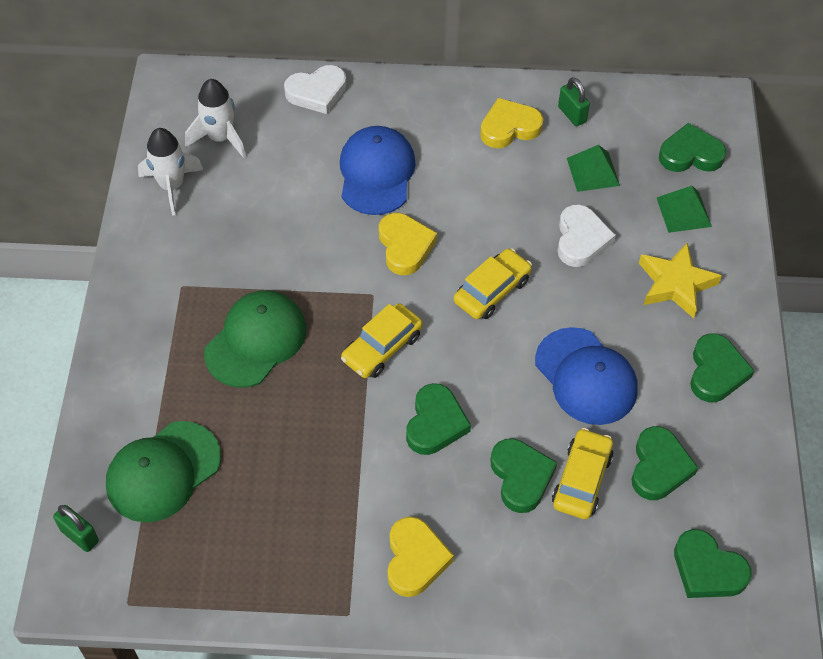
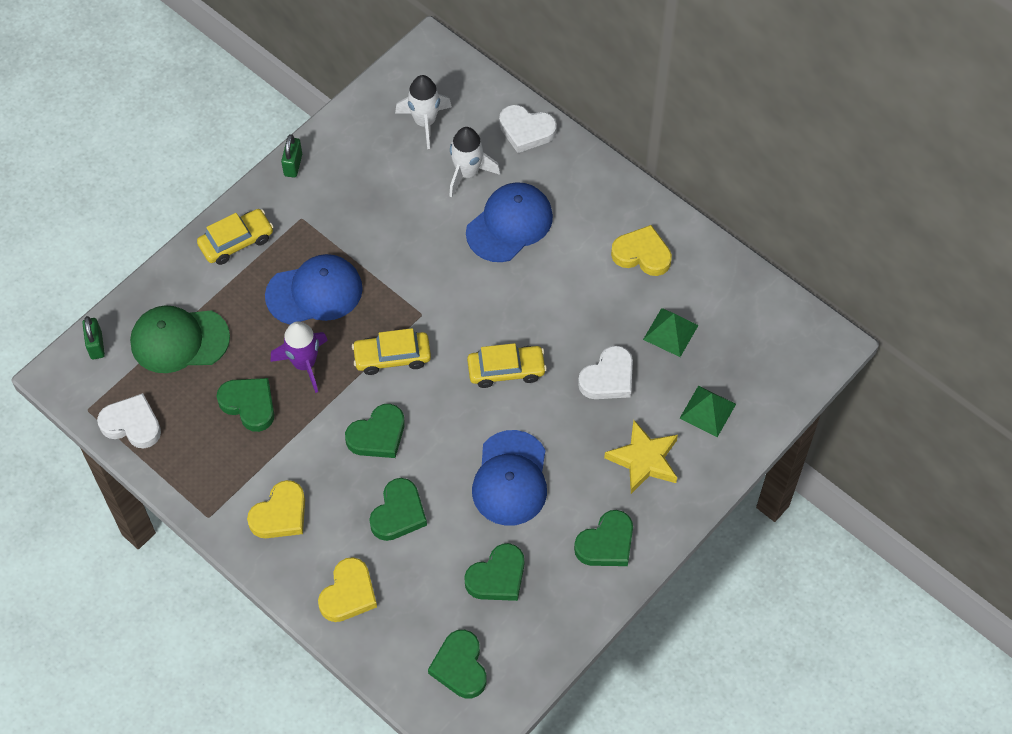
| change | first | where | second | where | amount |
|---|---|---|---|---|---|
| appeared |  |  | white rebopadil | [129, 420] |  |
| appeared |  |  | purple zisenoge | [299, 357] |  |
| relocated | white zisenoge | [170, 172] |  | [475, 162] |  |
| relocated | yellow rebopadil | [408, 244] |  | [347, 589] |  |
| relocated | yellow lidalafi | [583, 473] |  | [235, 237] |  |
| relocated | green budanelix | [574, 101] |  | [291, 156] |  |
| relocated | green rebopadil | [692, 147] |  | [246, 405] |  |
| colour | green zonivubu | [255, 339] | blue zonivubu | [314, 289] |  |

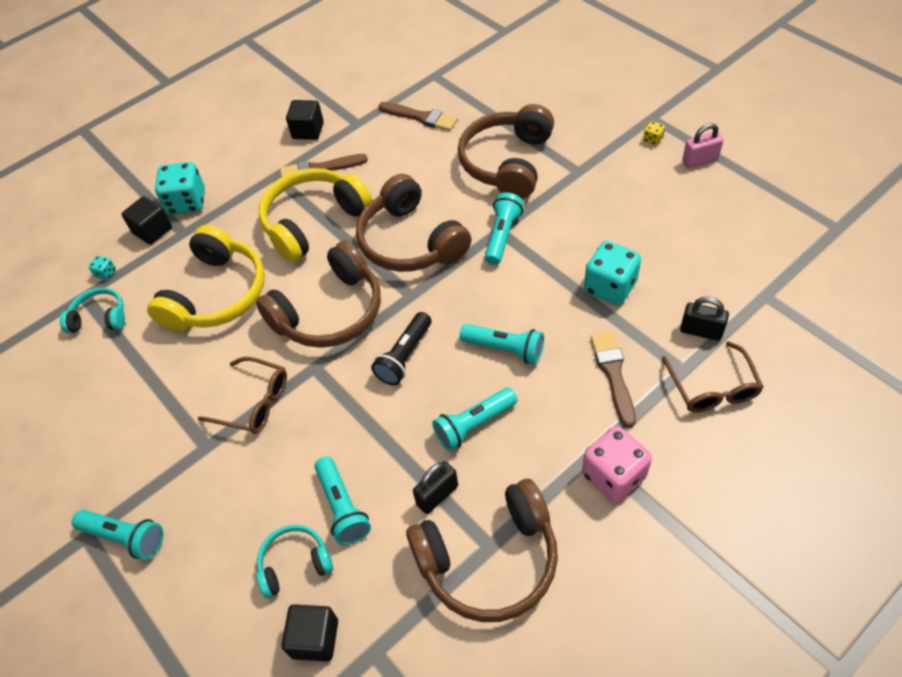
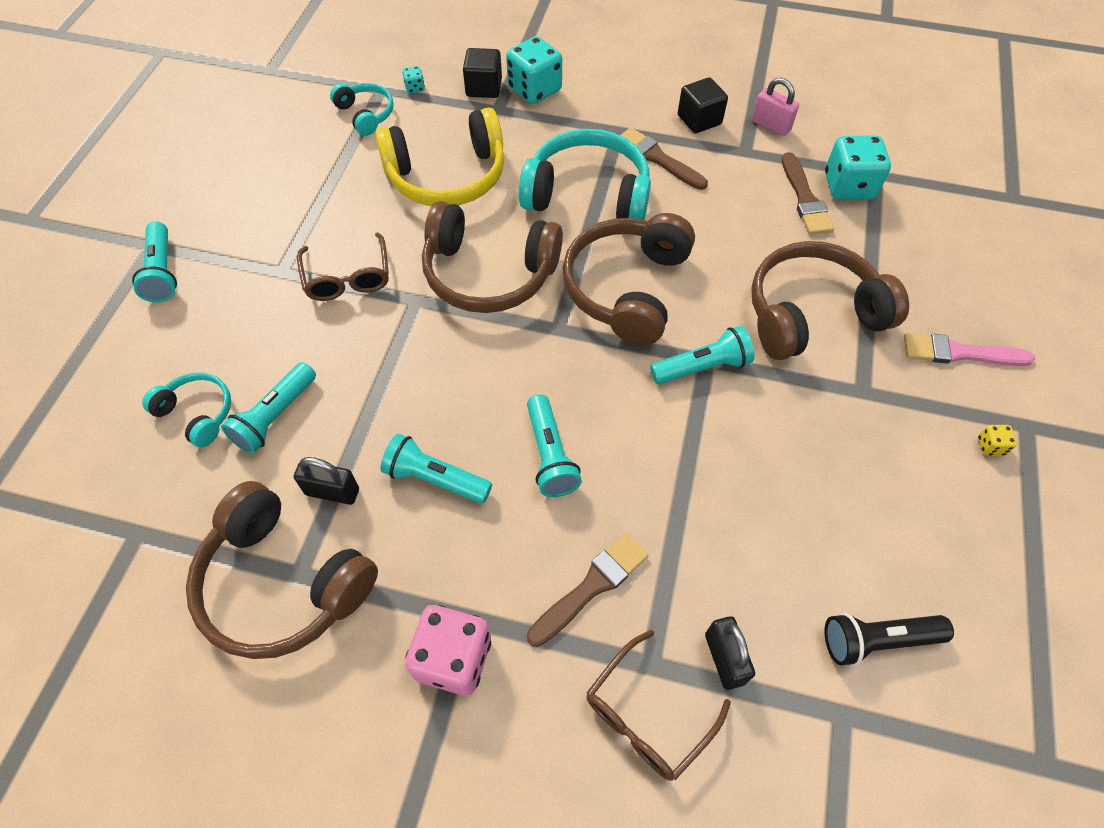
| change | first | where | second | where | amount |
|---|---|---|---|---|---|
| missing | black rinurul | [310, 632] |  |  |  |
| appeared |  |  | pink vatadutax | [969, 349] |  |
| relocated | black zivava | [401, 348] |  | [889, 639] |  |
| relocated | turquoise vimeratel | [612, 273] |  | [858, 167] |  |
| relocated | pink budanelix | [703, 145] |  | [775, 107] |  |
| colour | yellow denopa | [315, 215] | turquoise denopa | [585, 174] |  |

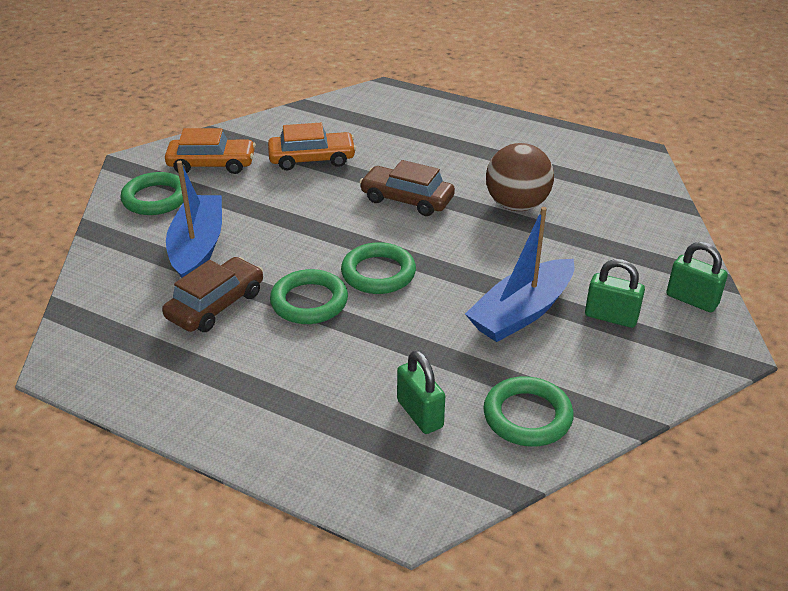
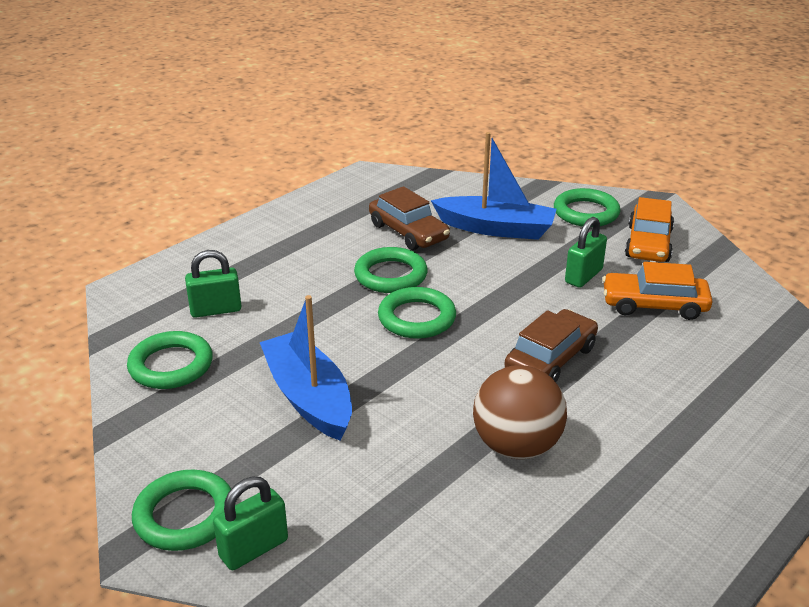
| change | first | where | second | where | amount |
|---|---|---|---|---|---|
| appeared |  |  | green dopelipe | [181, 510] |  |
| relocated | green budanelix | [615, 293] |  | [586, 252] |  |
| spun | orange lidalafi | [312, 147] |  | [657, 291] | 90 degrees clockwise |

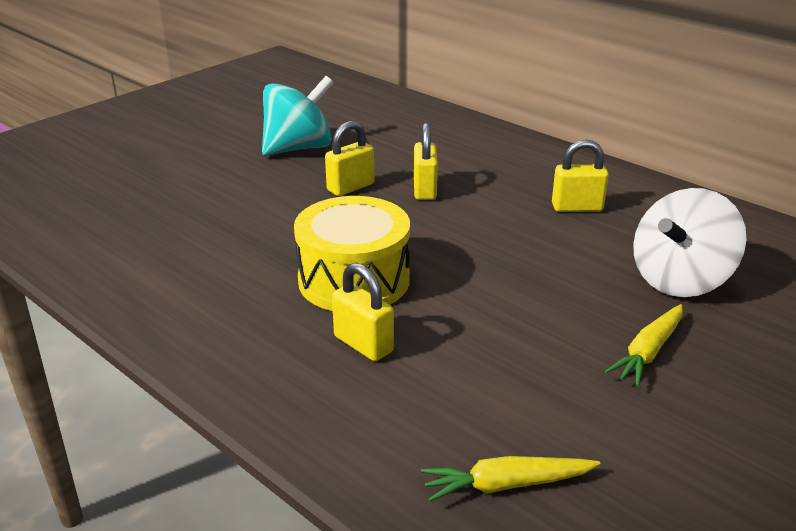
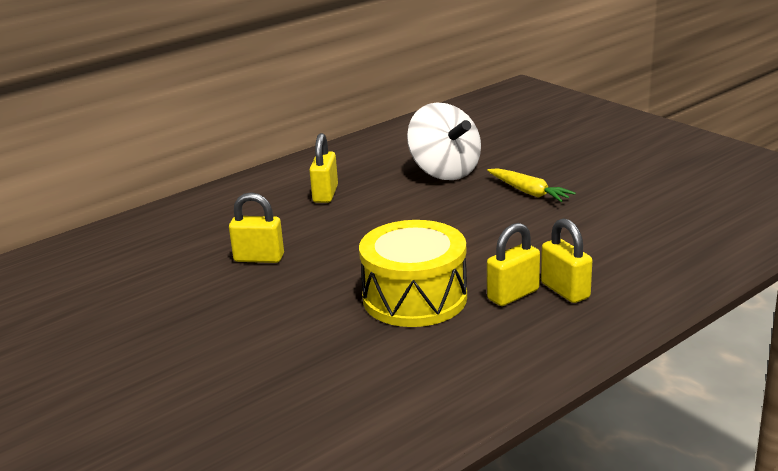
| change | first | where | second | where | amount |
|---|---|---|---|---|---|
| missing | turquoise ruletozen | [298, 116] |  |  |  |
| missing | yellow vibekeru | [511, 479] |  |  |  |
| relocated | yellow budanelix | [349, 158] |  | [566, 260] |  |

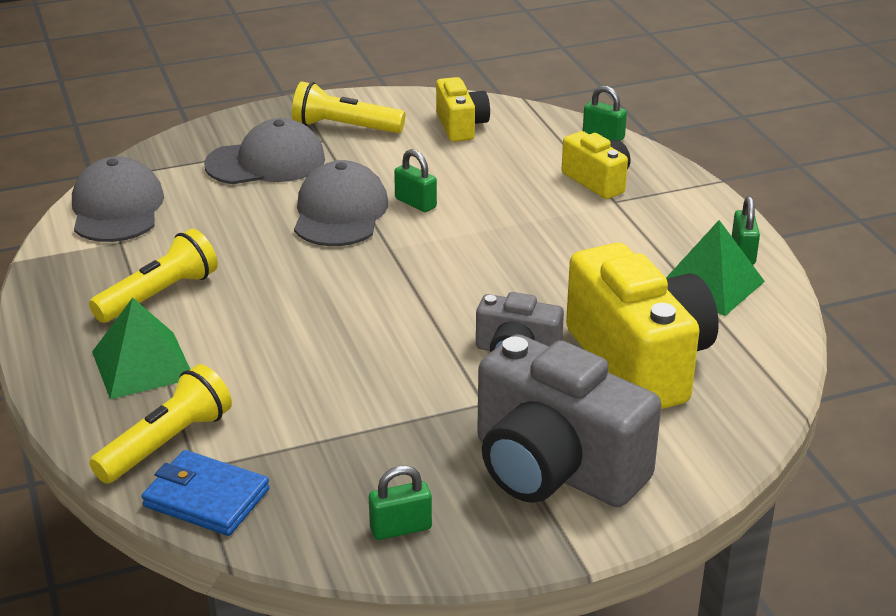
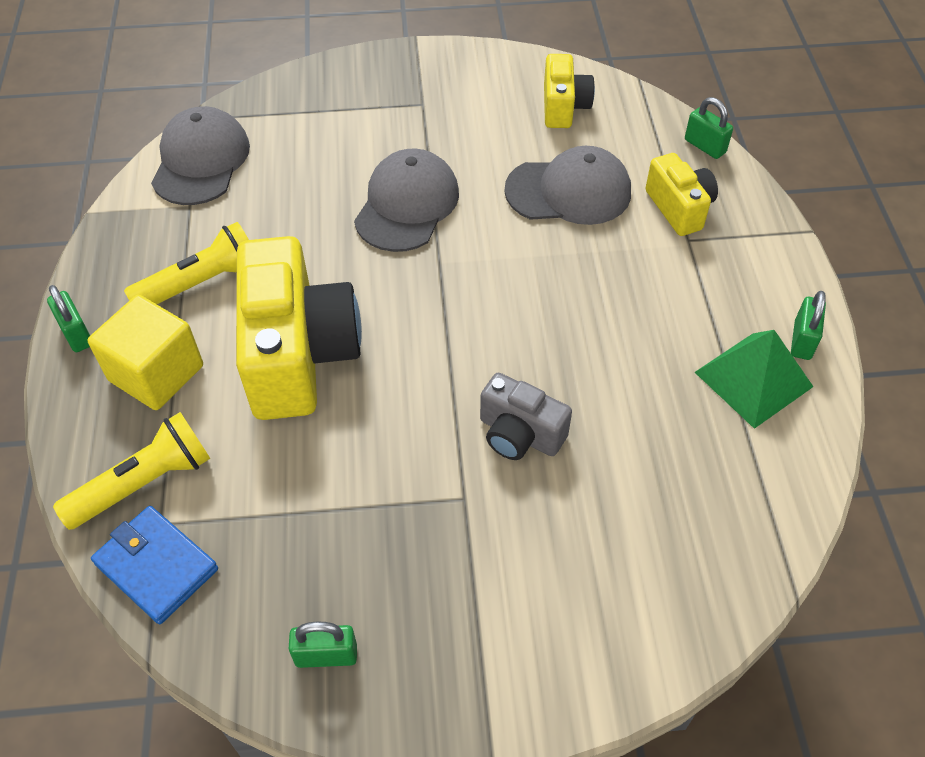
| change | first | where | second | where | amount |
|---|---|---|---|---|---|
| missing | yellow zivava | [348, 107] |  |  |  |
| missing | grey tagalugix | [569, 420] |  |  |  |
| relocated | grey zonivubu | [264, 151] |  | [567, 185] |  |
| relocated | green budanelix | [415, 180] |  | [68, 318] |  |
| relocated | yellow tagalugix | [642, 326] |  | [299, 328] |  |
| exchanged | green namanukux | [141, 348] | yellow rinurul | [145, 352] |  |

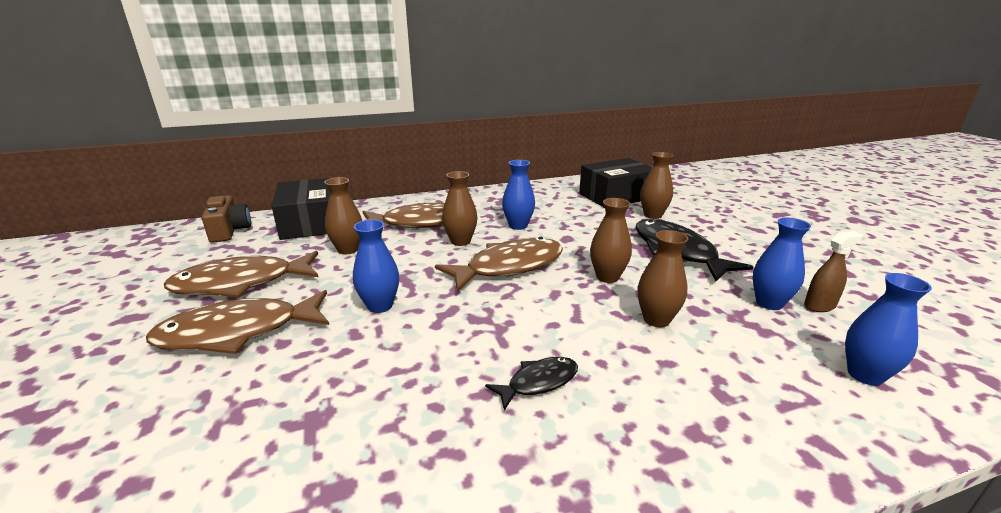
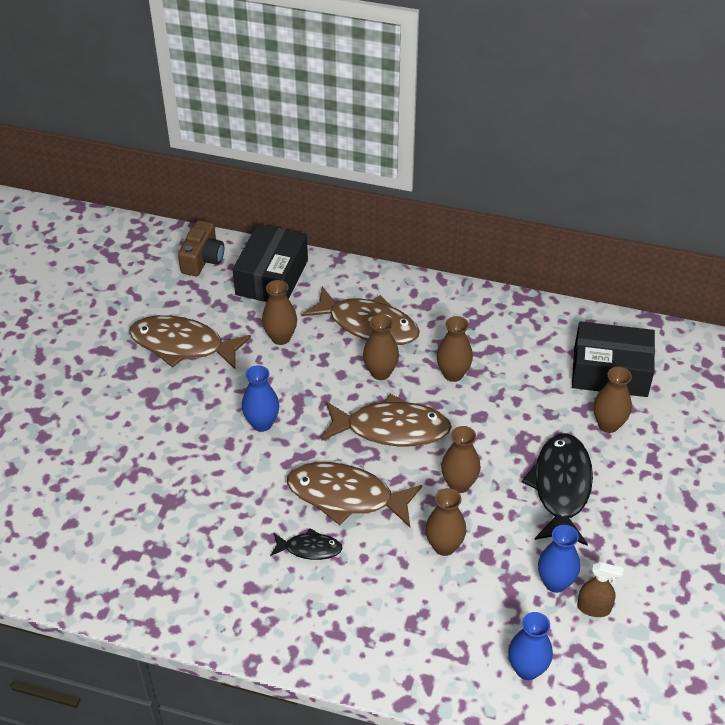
| change | first | where | second | where | amount |
|---|---|---|---|---|---|
| relocated | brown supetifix | [237, 322] |  | [354, 494] |  |
| colour | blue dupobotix | [518, 195] | brown dupobotix | [455, 349] |  |

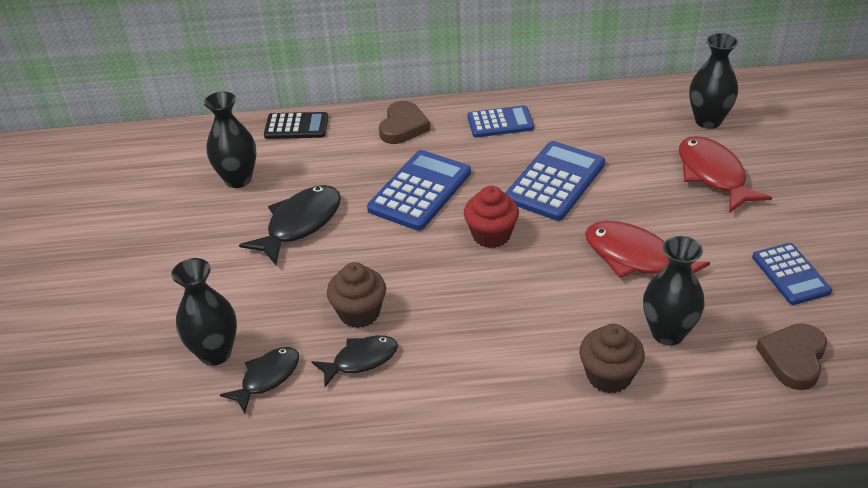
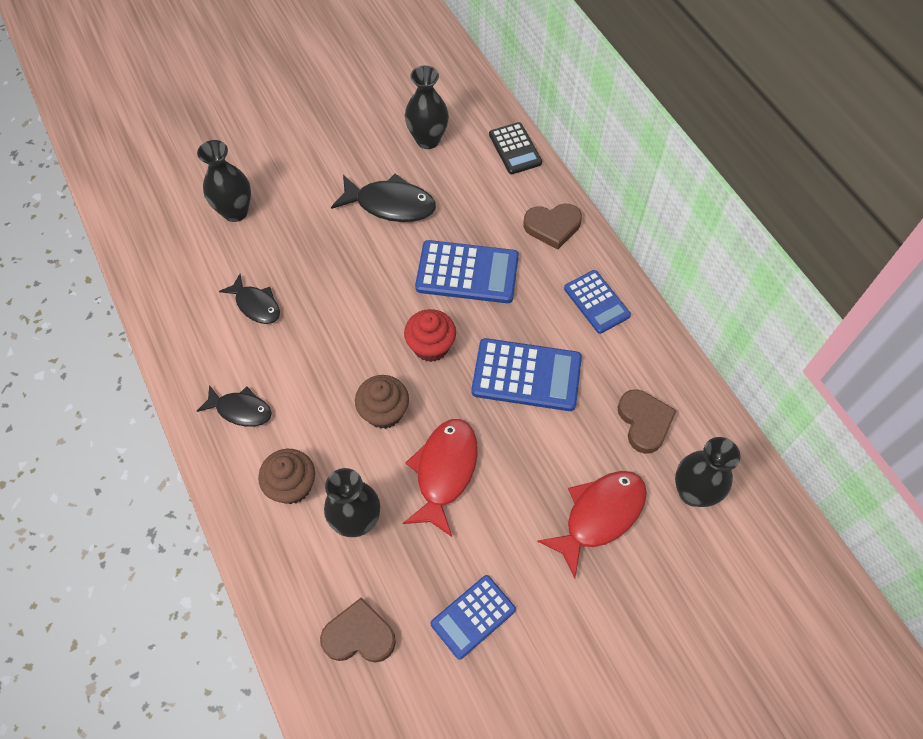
| change | first | where | second | where | amount |
|---|---|---|---|---|---|
| appeared |  |  | brown rebopadil | [647, 421] |  |
| relocated | black supetifix | [259, 380] |  | [234, 406] |  |
| relocated | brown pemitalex | [356, 295] |  | [382, 402] |  |

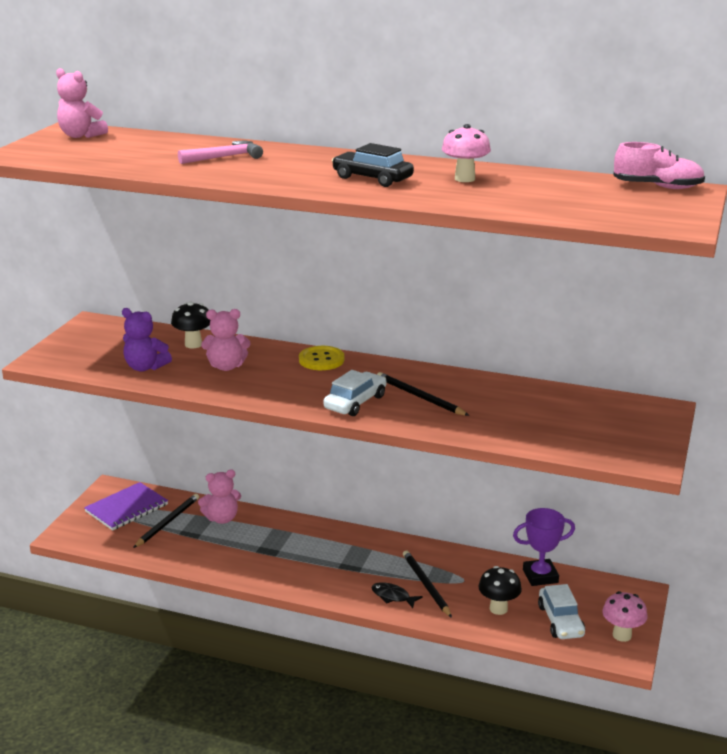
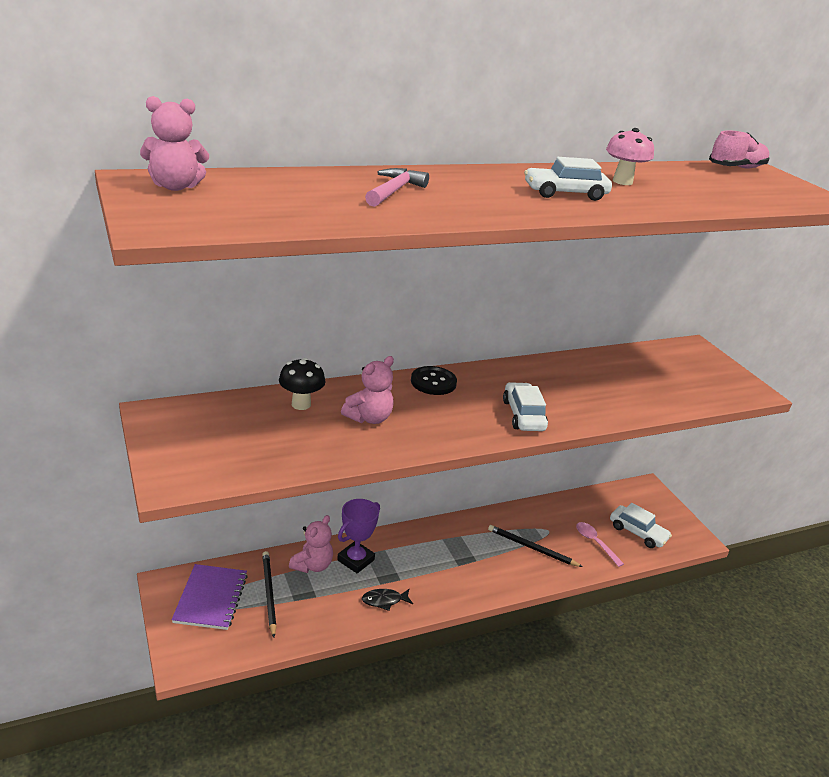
| change | first | where | second | where | amount |
|---|---|---|---|---|---|
| missing | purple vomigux | [147, 340] |  |  |  |
| missing | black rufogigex | [423, 394] |  |  |  |
| missing | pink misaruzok | [625, 616] |  |  |  |
| relocated | black supetifix | [397, 595] |  | [387, 599] |  |
| relocated | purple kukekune | [544, 547] |  | [358, 536] |  |
| exchanged | black misaruzok | [500, 590] | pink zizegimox | [600, 544] |  |
| colour | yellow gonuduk | [321, 358] | black gonuduk | [434, 380] |  |
| colour | black lidalafi | [373, 165] | white lidalafi | [568, 179] |  |

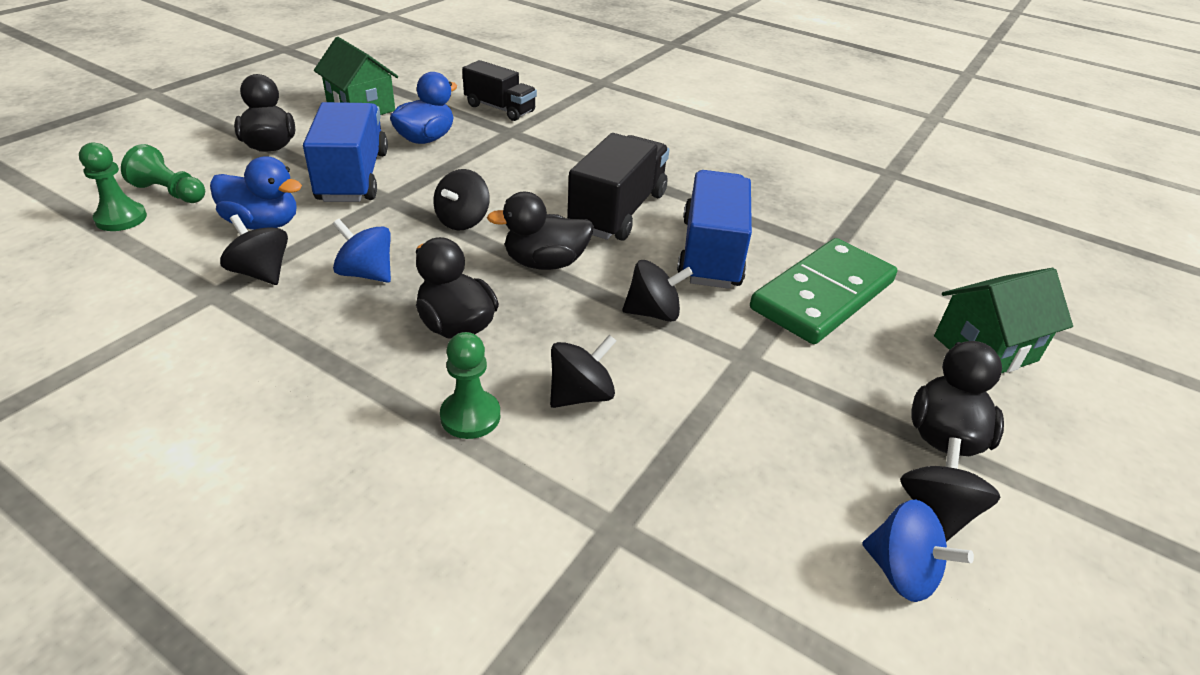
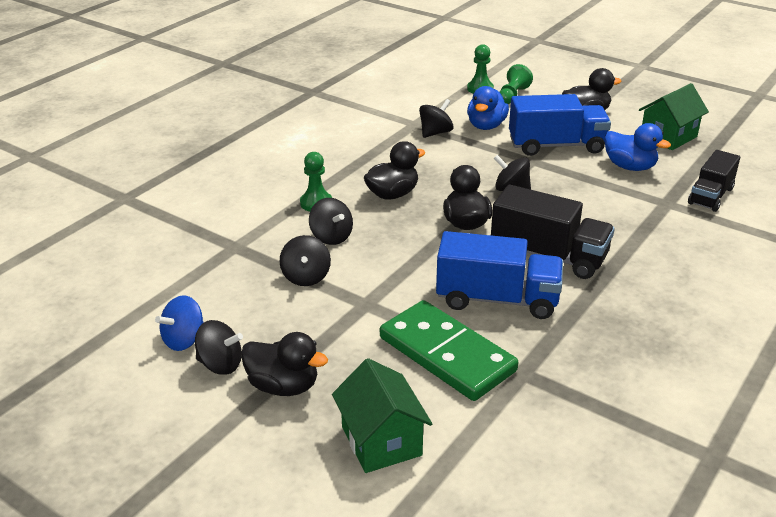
| change | first | where | second | where | amount |
|---|---|---|---|---|---|
| missing | blue ruletozen | [362, 251] |  |  |  |
| relocated | black ruletozen | [658, 291] |  | [305, 260] |  |

